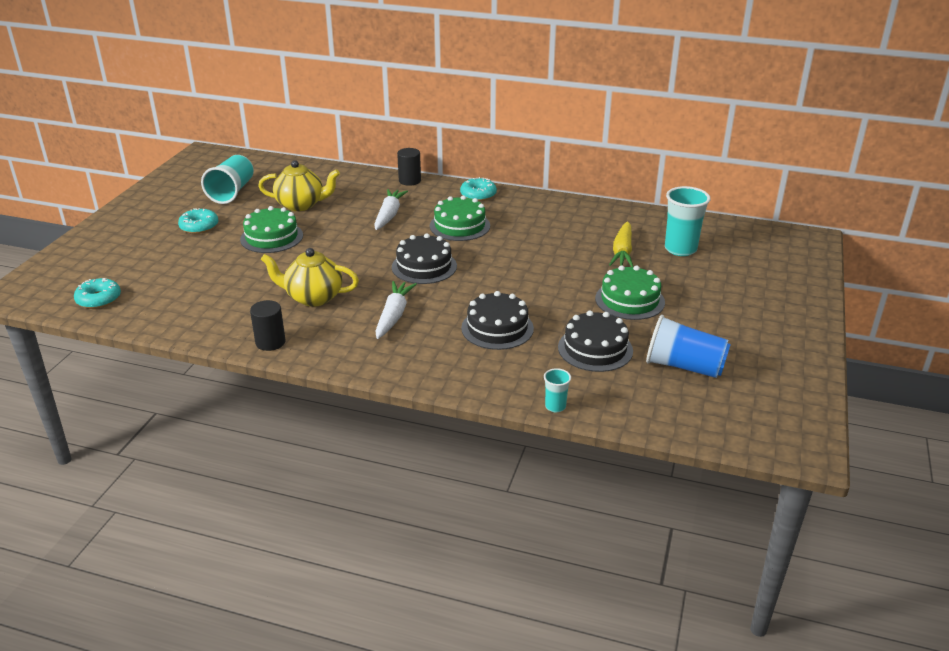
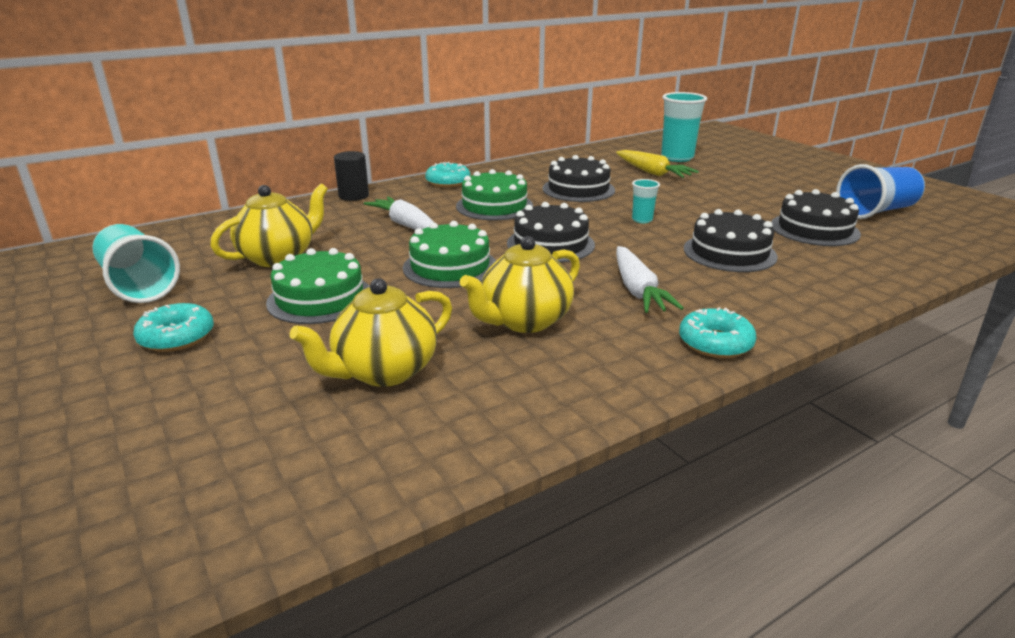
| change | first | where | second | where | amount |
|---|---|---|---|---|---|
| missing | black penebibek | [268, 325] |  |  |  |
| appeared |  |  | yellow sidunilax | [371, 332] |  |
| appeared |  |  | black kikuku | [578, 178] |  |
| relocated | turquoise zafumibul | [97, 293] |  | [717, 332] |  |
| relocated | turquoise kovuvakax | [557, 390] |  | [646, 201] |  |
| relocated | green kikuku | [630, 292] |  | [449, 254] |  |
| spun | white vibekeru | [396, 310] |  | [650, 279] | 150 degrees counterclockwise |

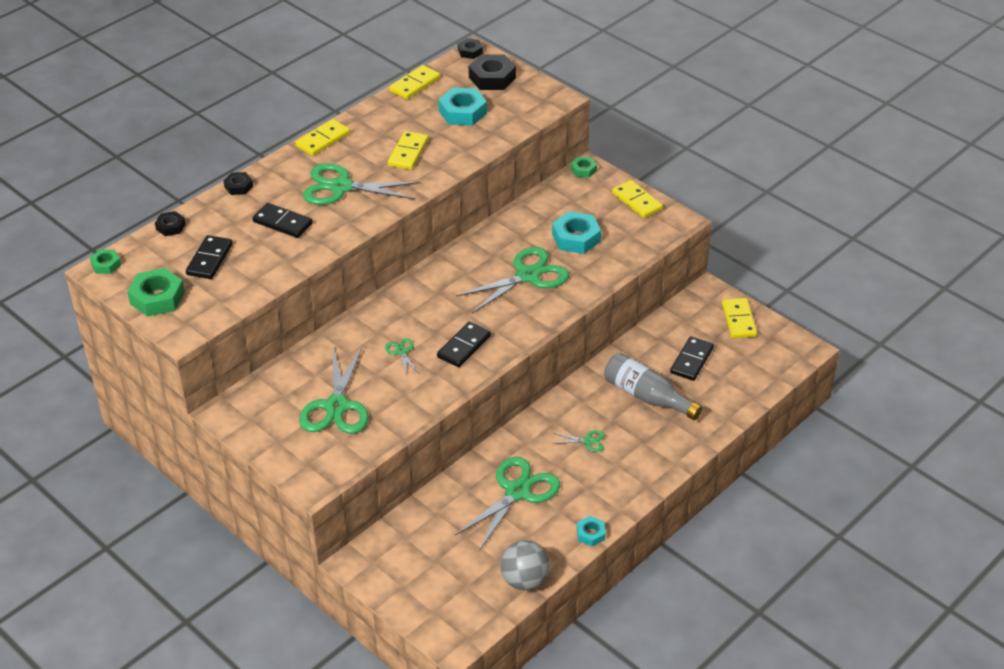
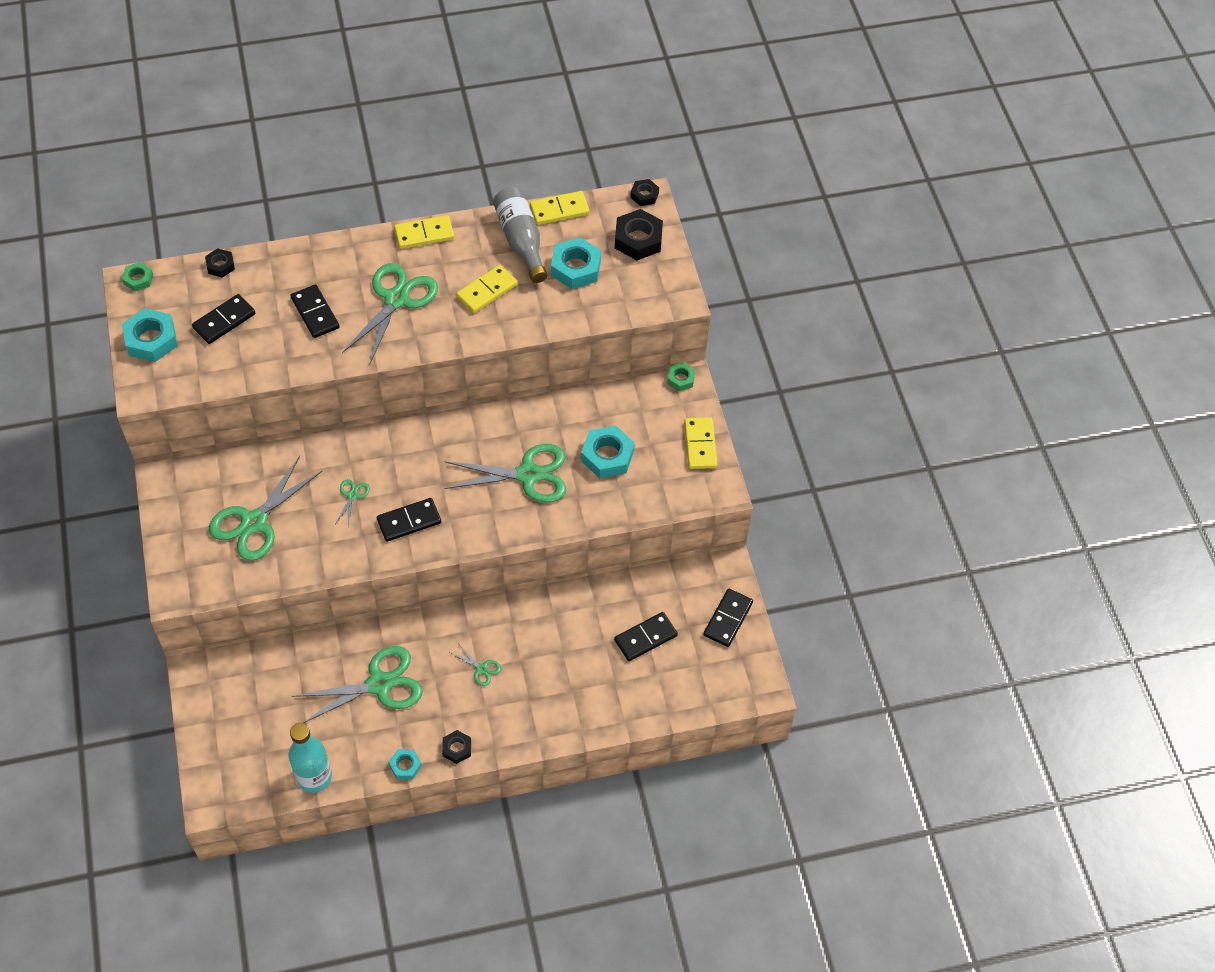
| change | first | where | second | where | amount |
|---|---|---|---|---|---|
| relocated | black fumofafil | [238, 183] |  | [456, 747] |  |
| relocated | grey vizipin | [653, 386] |  | [520, 235] |  |
| exchanged | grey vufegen | [525, 565] | turquoise vizipin | [310, 758] |  |
| colour | green fumofafil | [156, 292] | turquoise fumofafil | [150, 335] |  |
| colour | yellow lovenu | [739, 318] | black lovenu | [728, 618] |  |
| spun | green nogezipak | [361, 184] |  | [390, 313] | 75 degrees clockwise |

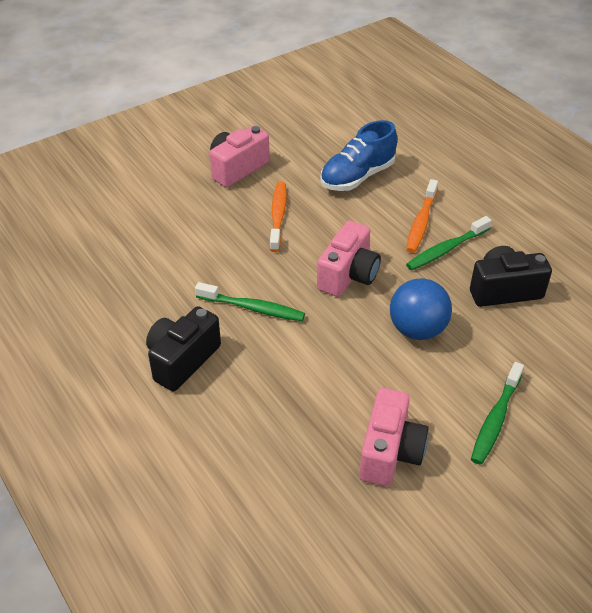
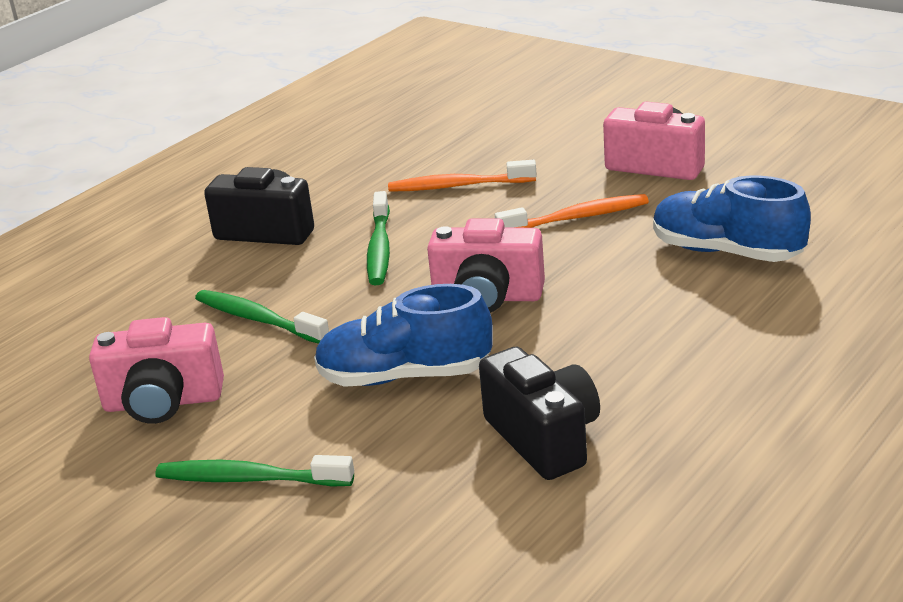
| change | first | where | second | where | amount |
|---|---|---|---|---|---|
| relocated | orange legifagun | [422, 216] |  | [462, 176] |  |
| relocated | green legifagun | [449, 243] |  | [262, 317] |  |
| exchanged | blue vufegen | [421, 309] | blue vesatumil | [403, 335] |  |

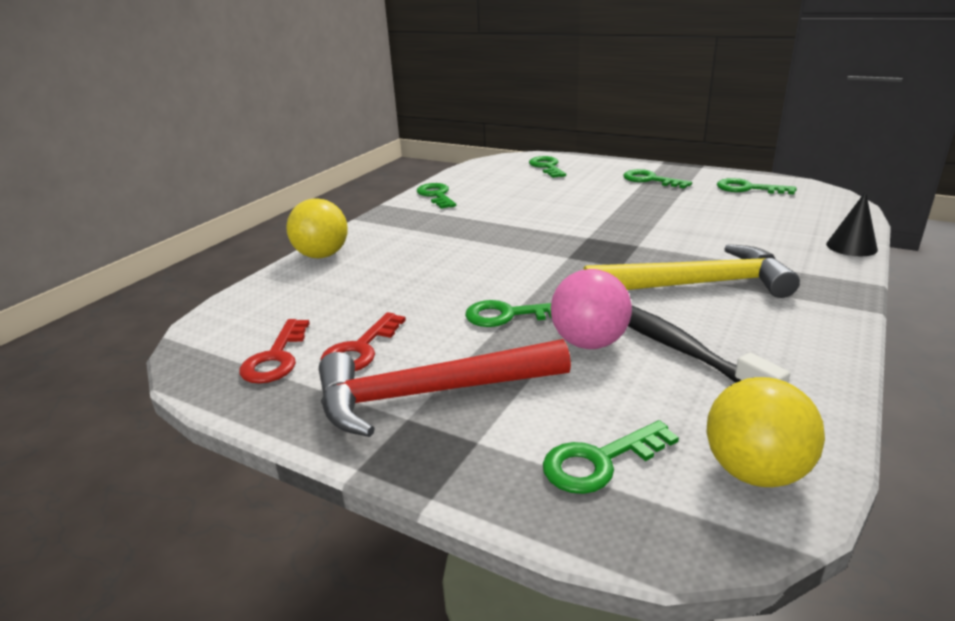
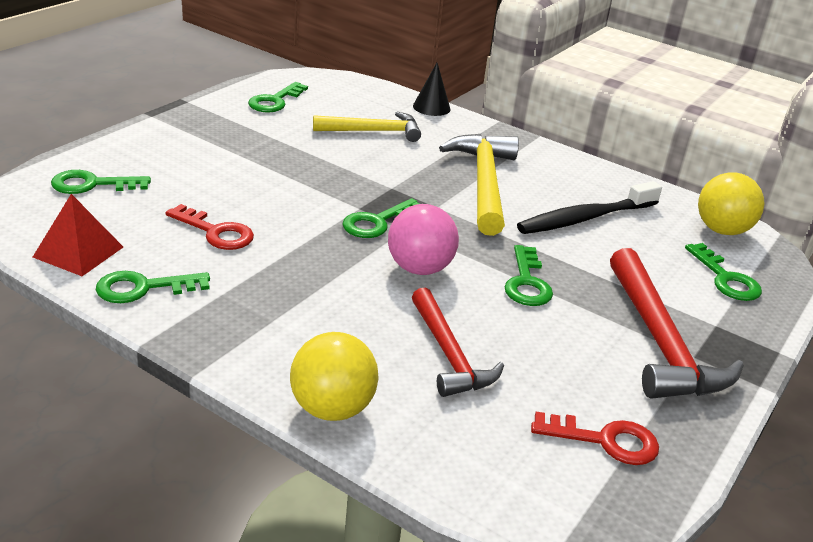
| change | first | where | second | where | amount |
|---|---|---|---|---|---|
| appeared |  |  | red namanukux | [78, 235] |  |
| appeared |  |  | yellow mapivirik | [367, 127] |  |
| appeared |  |  | red mapivirik | [458, 342] |  |
| relocated | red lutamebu | [363, 341] |  | [209, 227] |  |
| relocated | pink vufegen | [591, 309] |  | [423, 239] |  |
| relocated | green lutamebu | [657, 179] |  | [380, 218] |  |

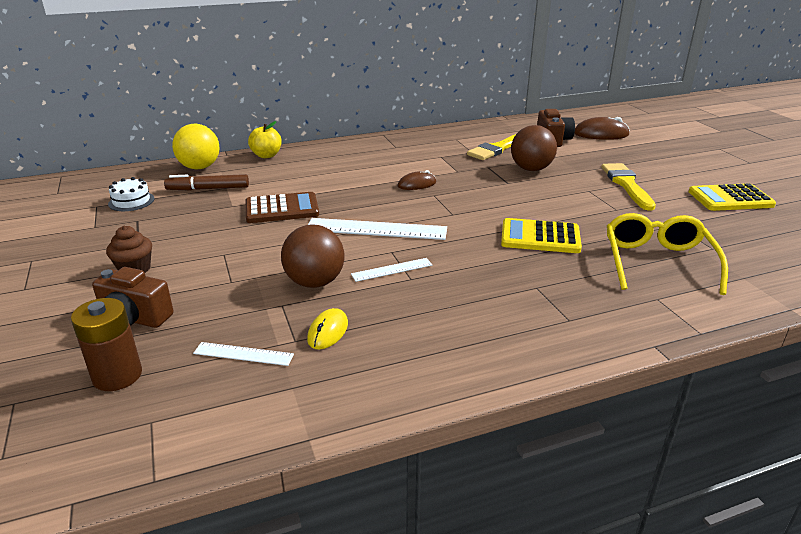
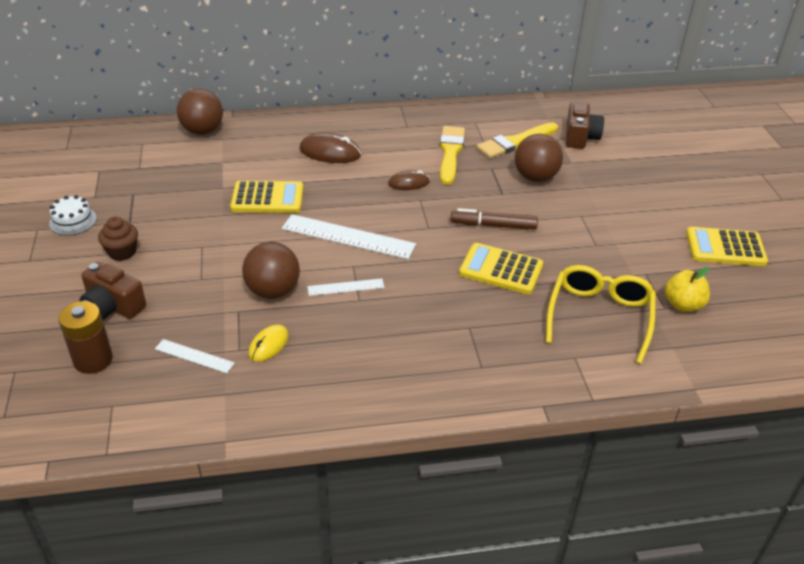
| change | first | where | second | where | amount |
|---|---|---|---|---|---|
| relocated | white kikuku | [131, 194] |  | [73, 215] |  |
| relocated | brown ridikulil | [206, 182] |  | [494, 219] |  |
| relocated | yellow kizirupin | [264, 139] |  | [687, 289] |  |
| relocated | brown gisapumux | [602, 128] |  | [330, 147] |  |
| relocated | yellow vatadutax | [628, 187] |  | [452, 155] |  |
| colour | yellow vufegen | [196, 146] | brown vufegen | [200, 112] |  |
| colour | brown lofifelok | [282, 207] | yellow lofifelok | [266, 197] |  |

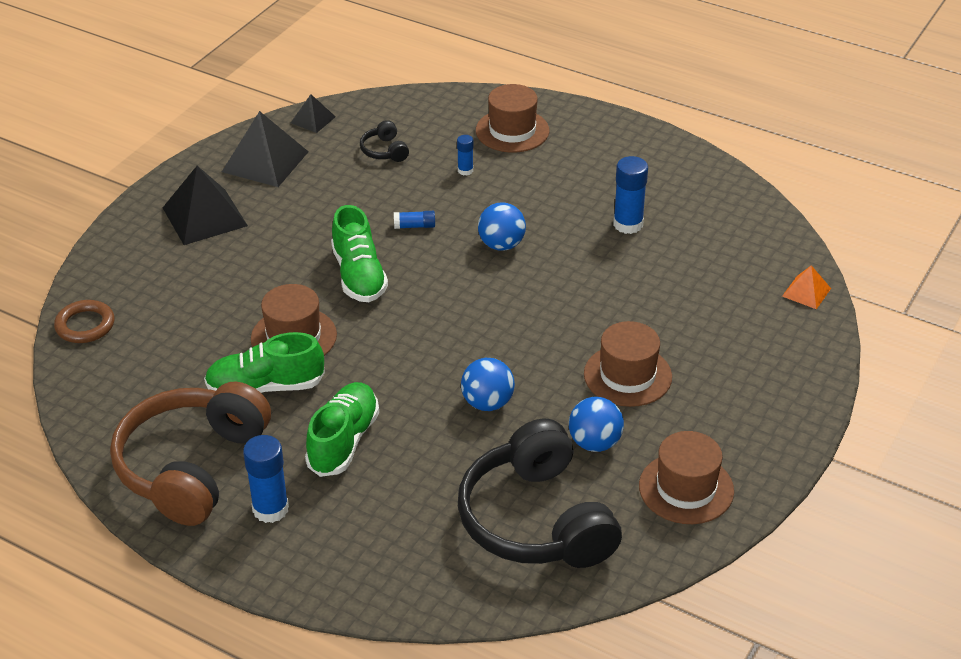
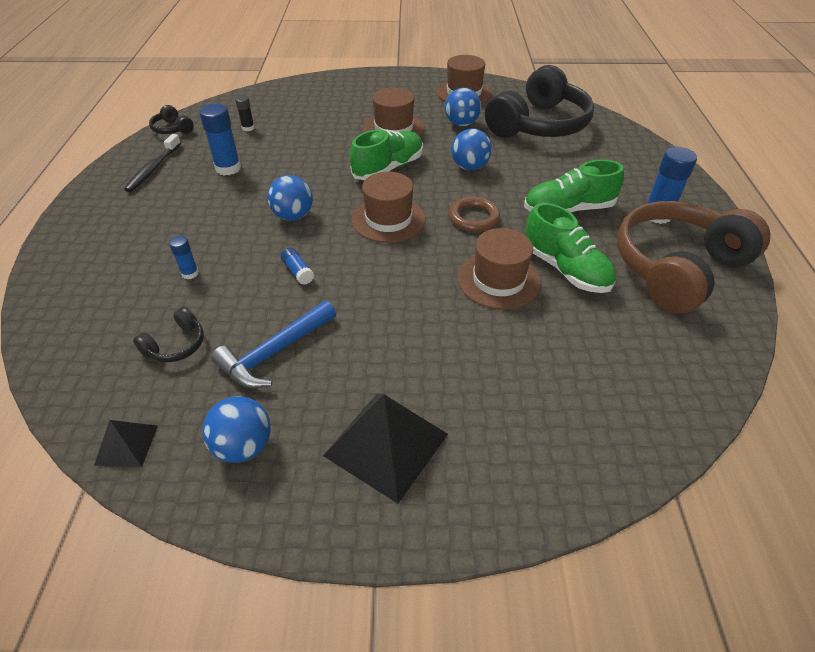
| change | first | where | second | where | amount |
|---|---|---|---|---|---|
| missing | orange namanukux | [806, 287] |  |  |  |
| appeared |  |  | black legifagun | [152, 163] |  |
| appeared |  |  | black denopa | [171, 119] |  |
| appeared |  |  | blue mapivirik | [273, 344] |  |
| appeared |  |  | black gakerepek | [245, 113] |  |
| relocated | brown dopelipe | [84, 321] |  | [474, 214] |  |
| relocated | green vesatumil | [359, 253] |  | [386, 154] |  |
| relocated | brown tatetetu | [512, 118] |  | [389, 207] |  |
| exchanged | black namanukux | [265, 149] | blue vufegen | [236, 429] |  |
| spun | brown denopa | [190, 453] |  | [693, 257] | 150 degrees clockwise |

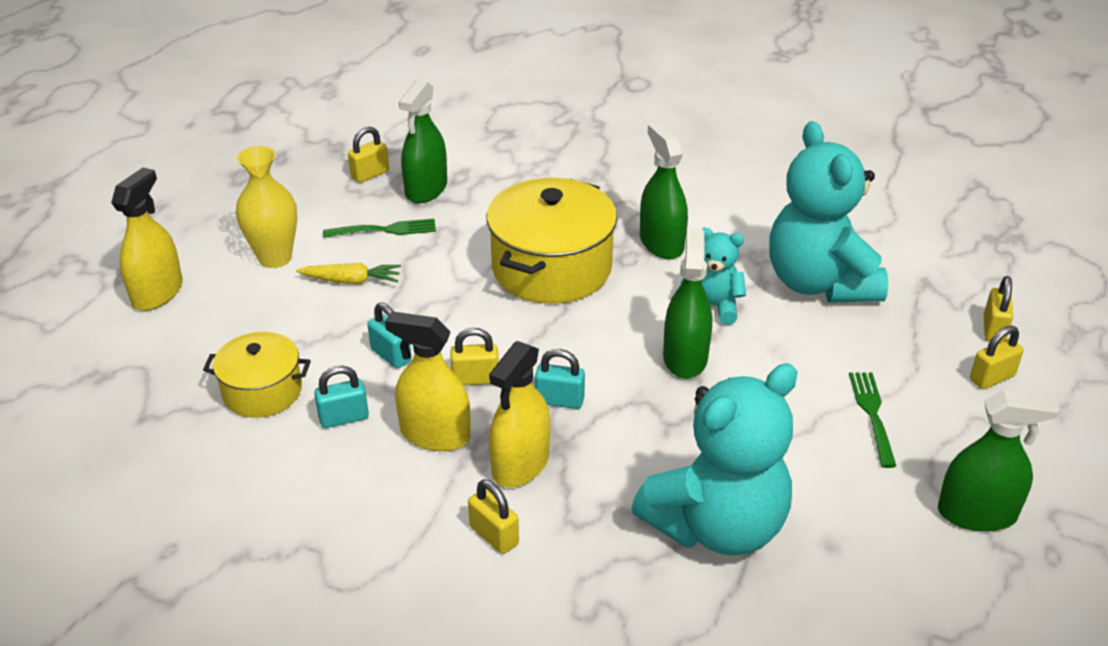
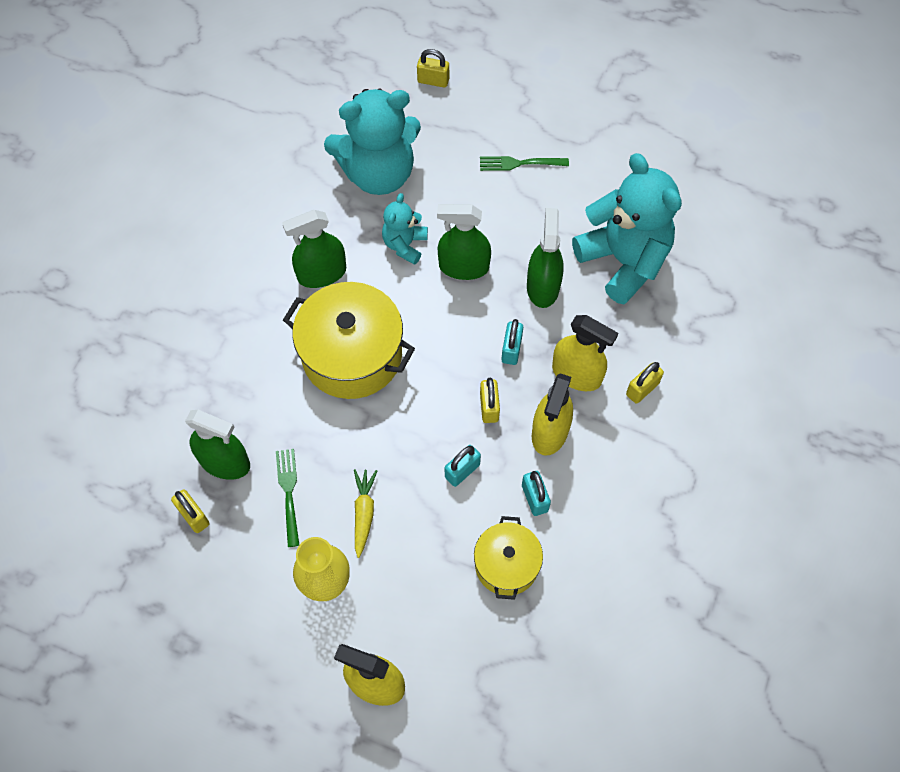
| change | first | where | second | where | amount |
|---|---|---|---|---|---|
| missing | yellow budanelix | [997, 357] |  |  |  |
| relocated | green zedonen | [999, 460] |  | [545, 258] |  |

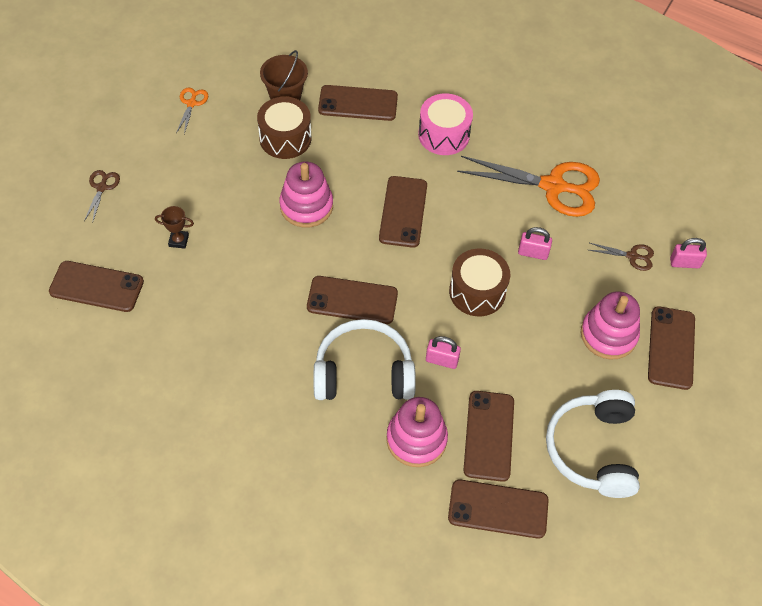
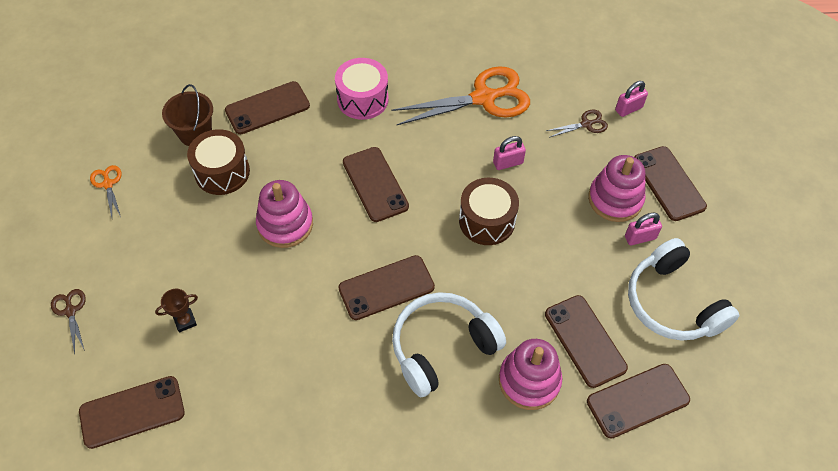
| change | first | where | second | where | amount |
|---|---|---|---|---|---|
| relocated | pink budanelix | [443, 352] |  | [643, 229] |  |

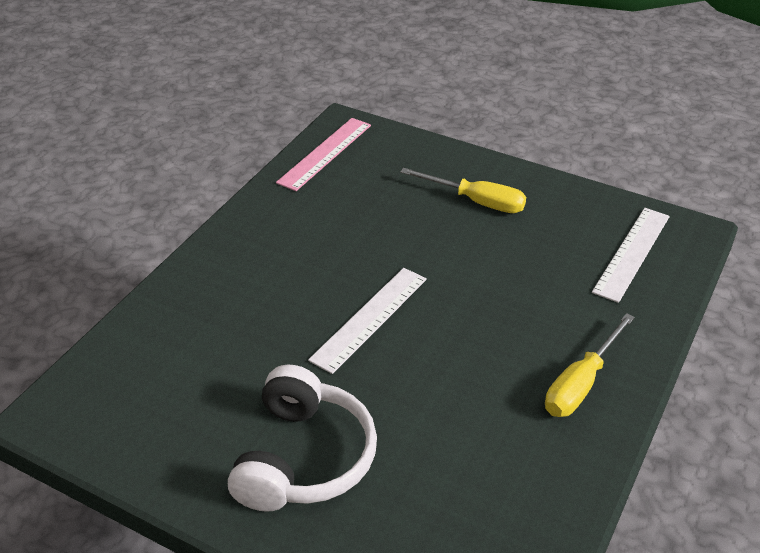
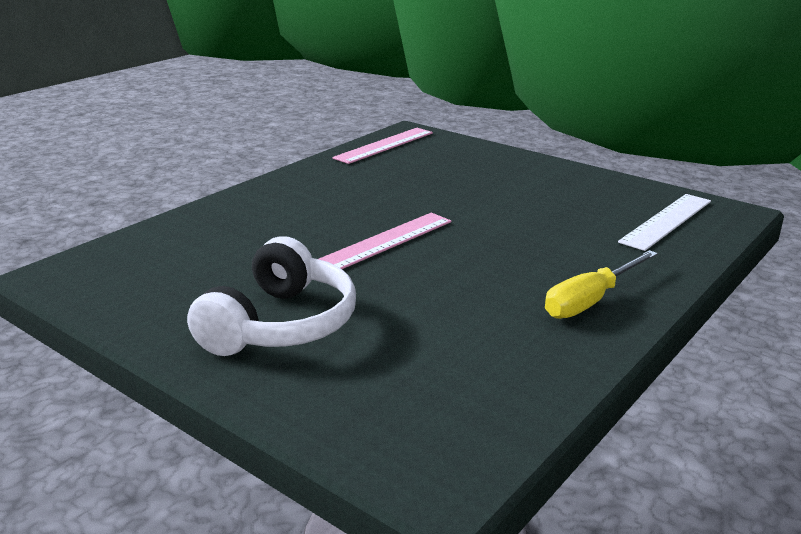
| change | first | where | second | where | amount |
|---|---|---|---|---|---|
| missing | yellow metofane | [463, 190] |  |  |  |
| colour | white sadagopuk | [367, 321] | pink sadagopuk | [385, 241] |  |

